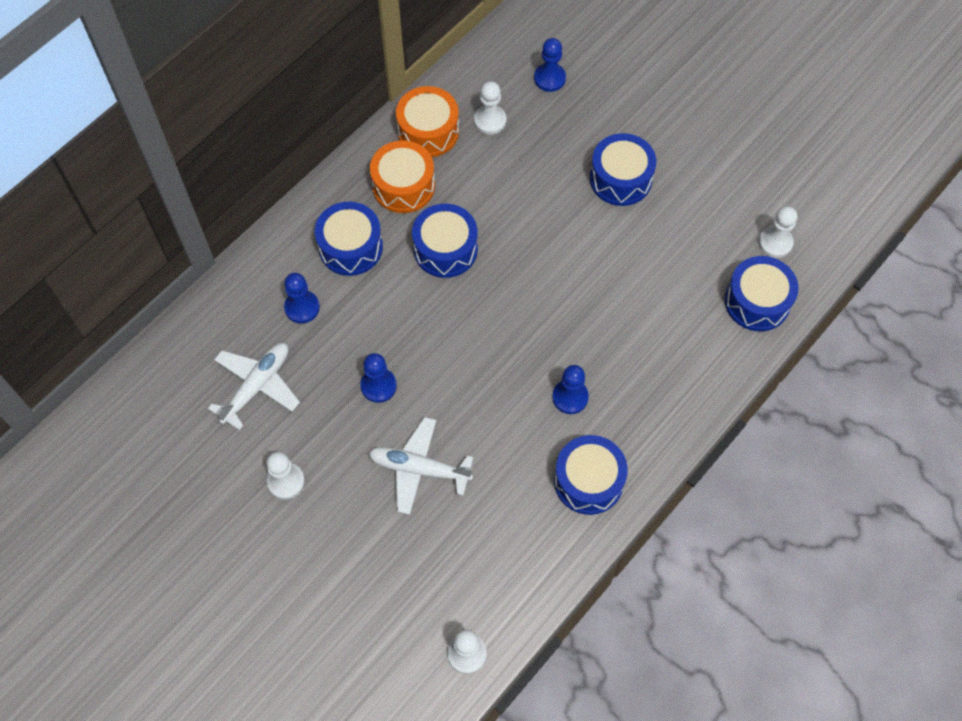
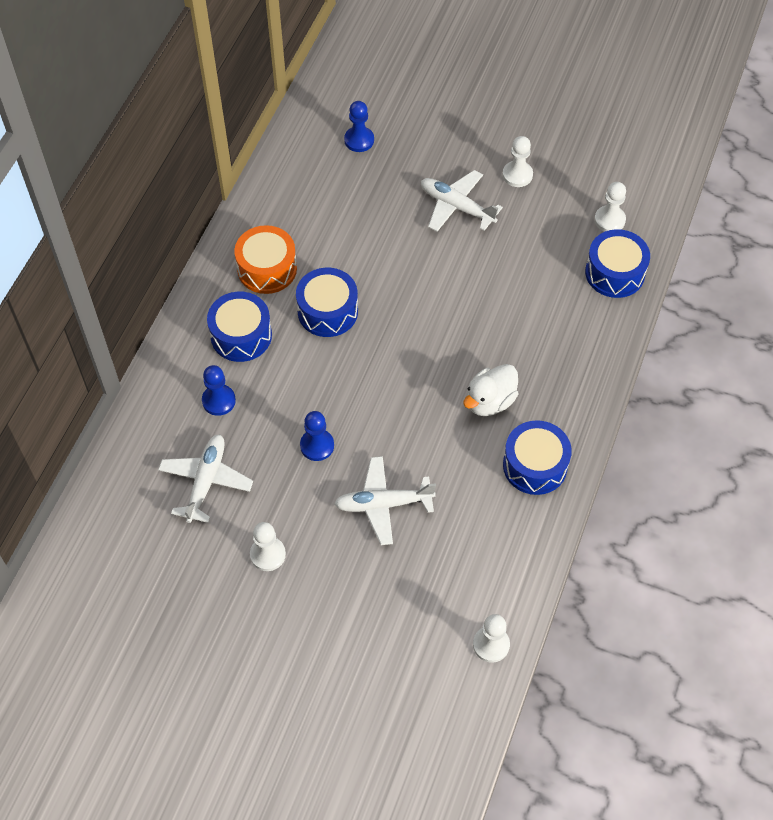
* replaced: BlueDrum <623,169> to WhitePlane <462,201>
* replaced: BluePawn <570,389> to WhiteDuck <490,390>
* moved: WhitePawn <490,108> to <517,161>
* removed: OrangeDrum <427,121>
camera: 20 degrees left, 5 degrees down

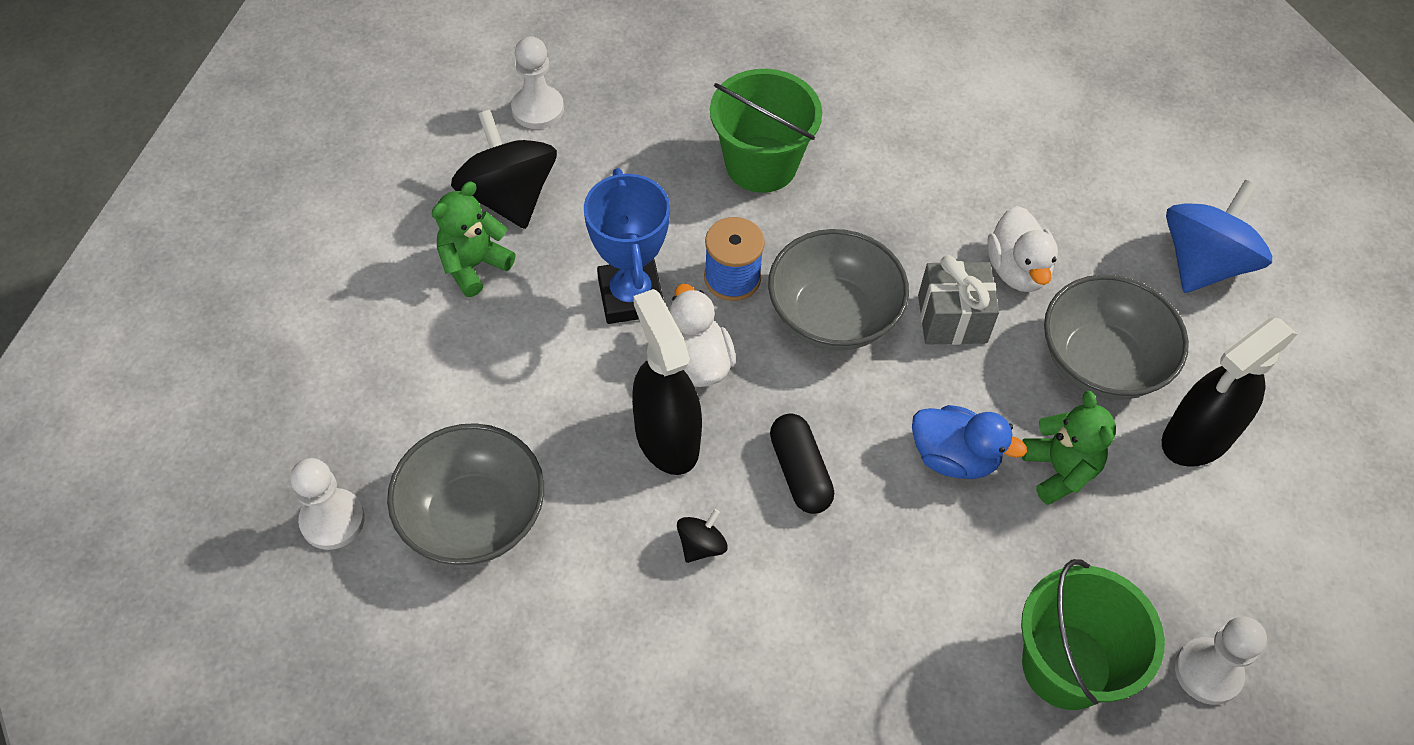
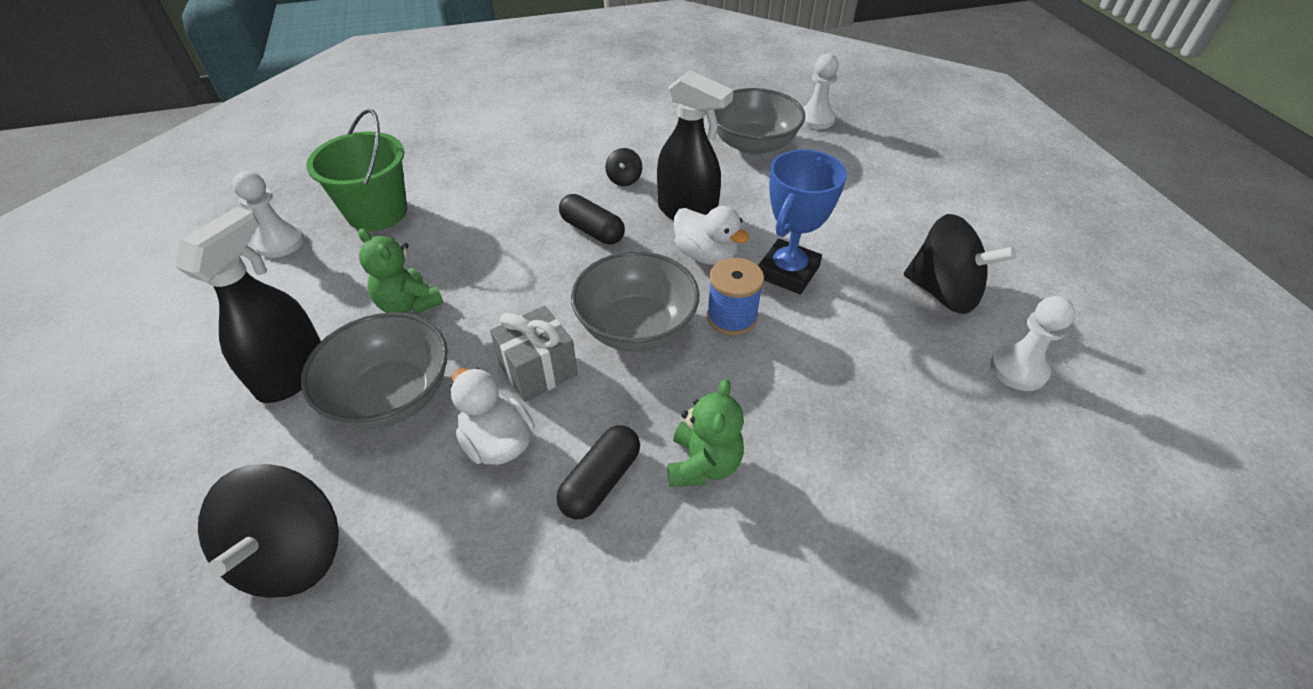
* recoloured: BlueSpinningTop <1219,236> to BlackSpinningTop <268,531>
* added: BlackCapsule <598,472>
* moved: GreenTeddyBear <474,239> to <706,433>
* turned: BlueTrophy <627,246> = <802,222> 75 degrees clockwise
* removed: GreenBucket <766,131>
* removed: BlueDuck <969,442>
camera: 150 degrees right, 10 degrees down

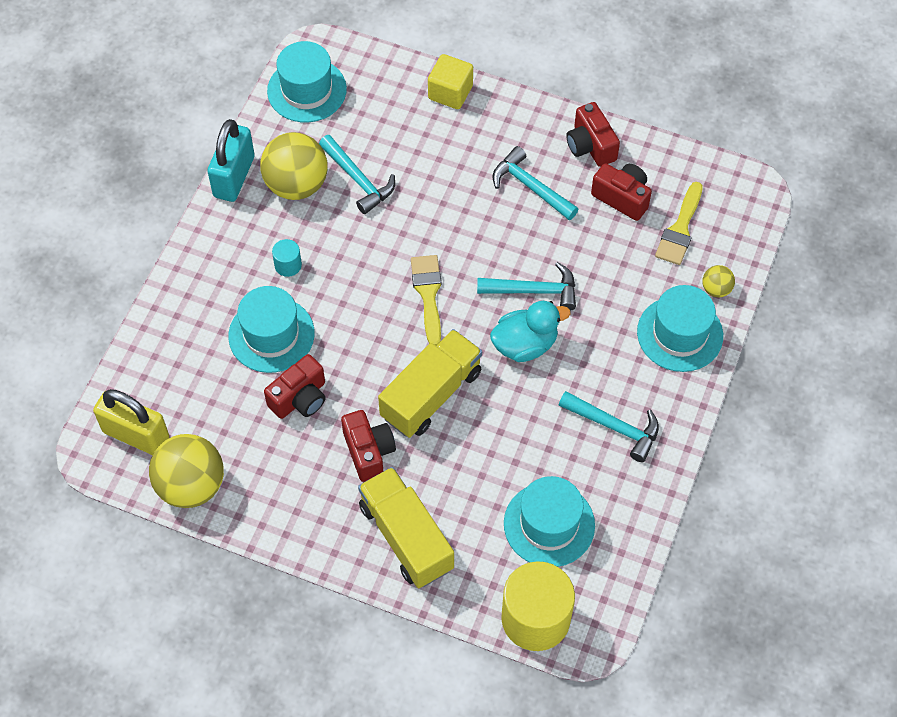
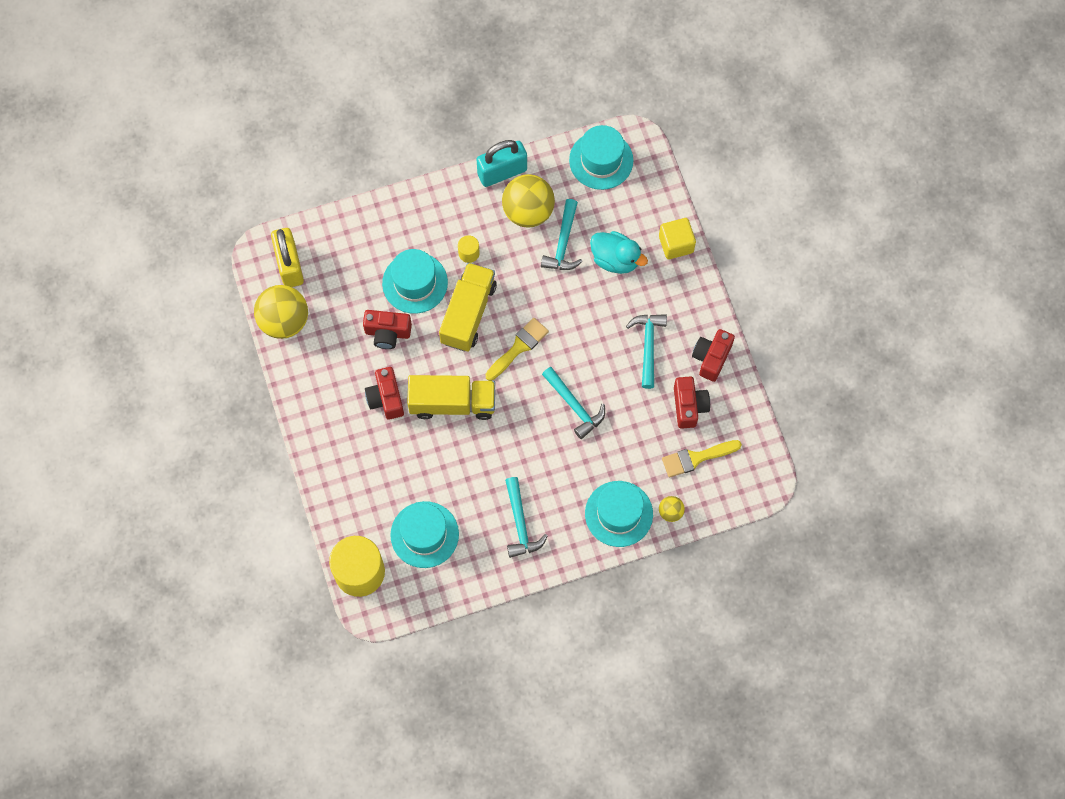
* turned: RedCamera <368,446> = <384,393> 135 degrees clockwise
* moved: YellowTruck <406,527> to <468,307>
* recoloured: TurquoiseCylinder <287,258> to YellowCylinder <469,249>
* moved: TurquoiseDuck <530,331> to <619,252>
camera: 50 degrees right, 10 degrees up

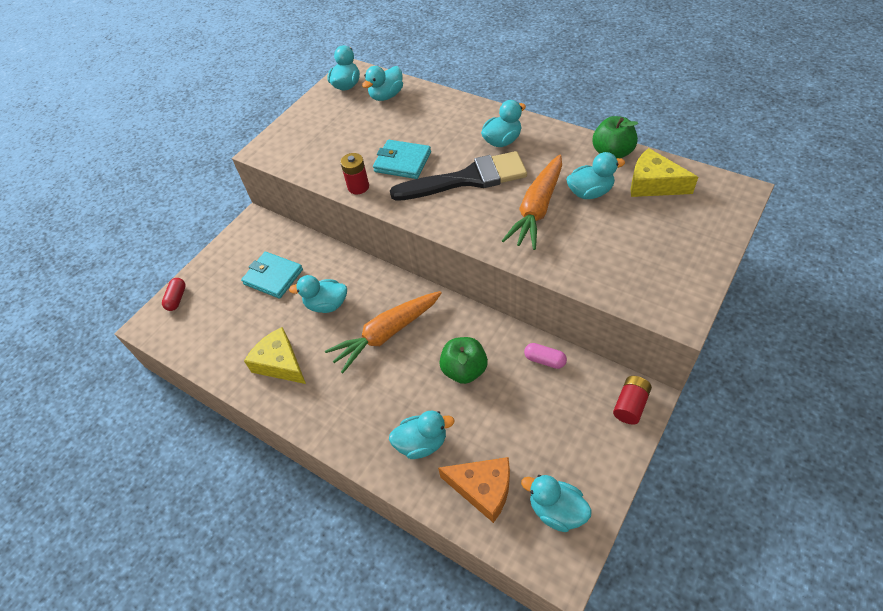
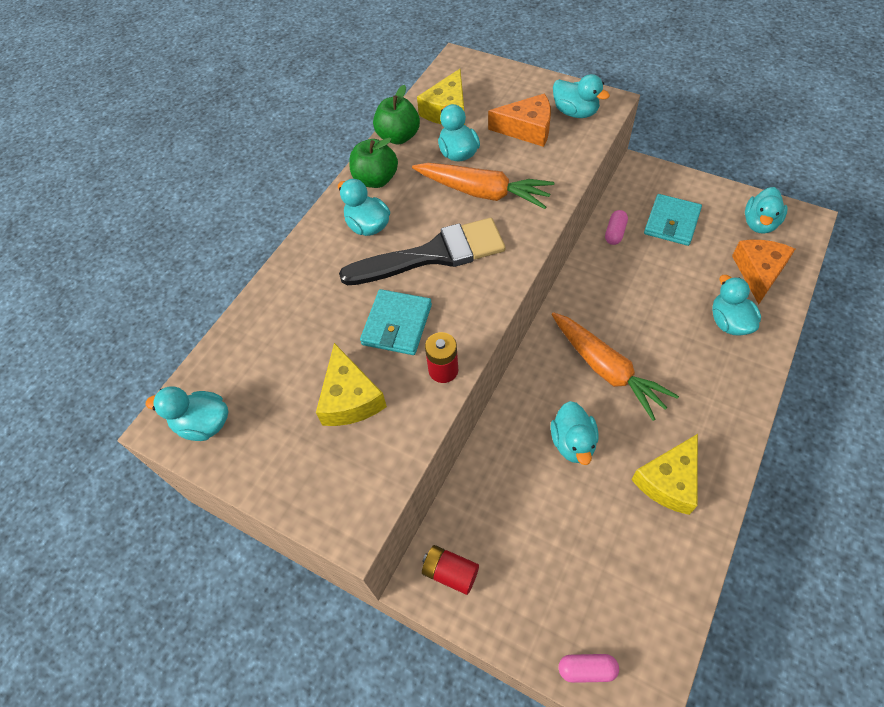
* added: YellowCheese <351,384>
* turned: BlackBrush <458,176> = <422,251> 90 degrees clockwise
* moved: GreenApple <463,360> to <373,162>
* moved: RedBattery <632,400> to <450,570>
* added: OrangeCheese <519,120>
* moved: TurquoiseDuck <382,83> to <581,96>
* recoloured: RedCapsule <174,294> to PinkCapsule <589,668>
* moved: TurquoiseWallet <272,275> to <673,220>
camera: 95 degrees left, 5 degrees up

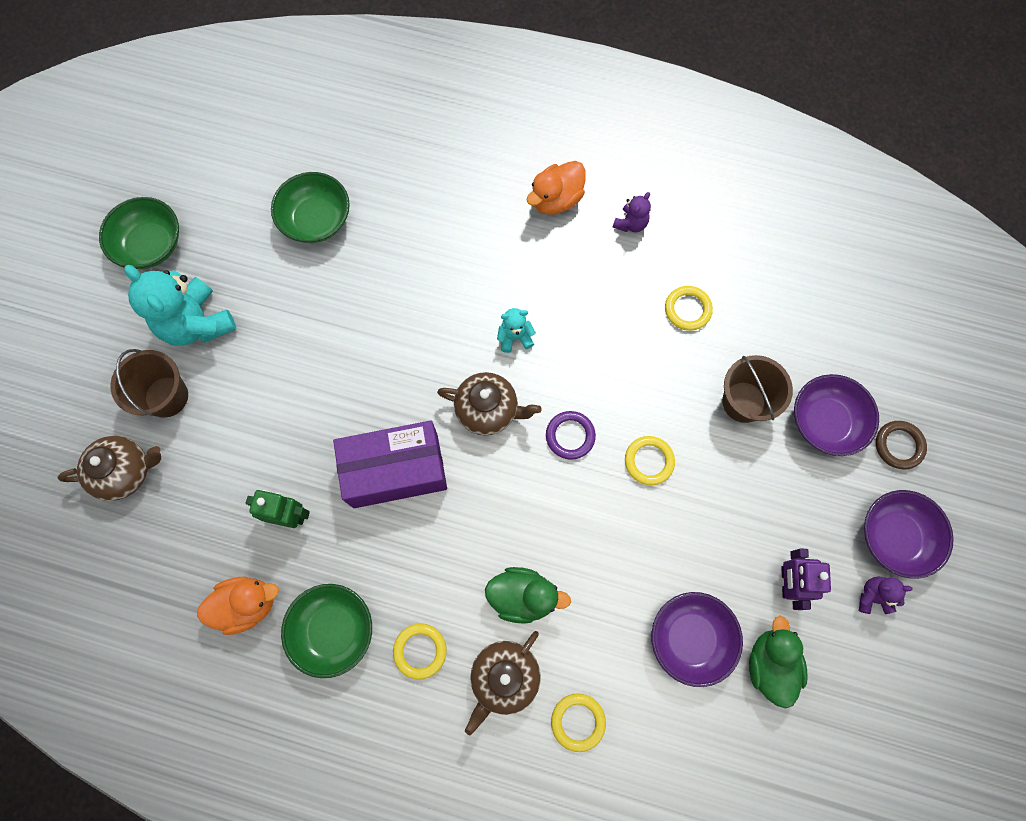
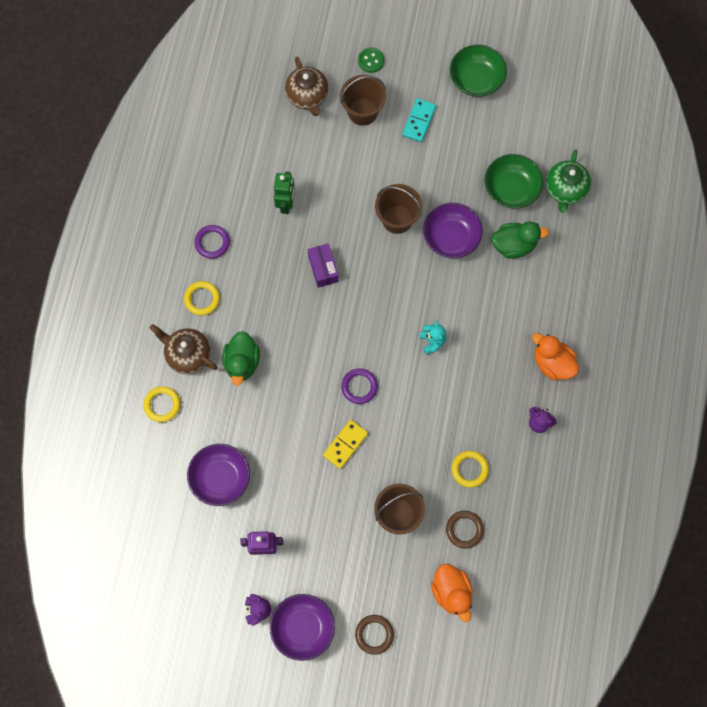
* replaced: GreenBowl <326,631> to PurpleRing <212,242>
* resized: PurpleBox <390,464> = <323,265> x0.52
* replaced: YellowRing <650,460> to YellowDomino <345,444>
* added: GreenButton <371,60>
* added: BrownBucket <398,209>
* replaced: TurquoiseTeddyBear <180,305> to TurquoiseDomino <419,120>
* moved: PurpleBowl <836,415> to <453,230>
* moved: OrangeDuck <238,606> to <452,593>
* added: BrownRing <465,530>
* moved: GreenDuck <778,662> to <520,240>
* added: GreenTeapot <568,181>
* removed: BrownTeapot <489,403>
camera: 85 degrees right, 0 degrees up

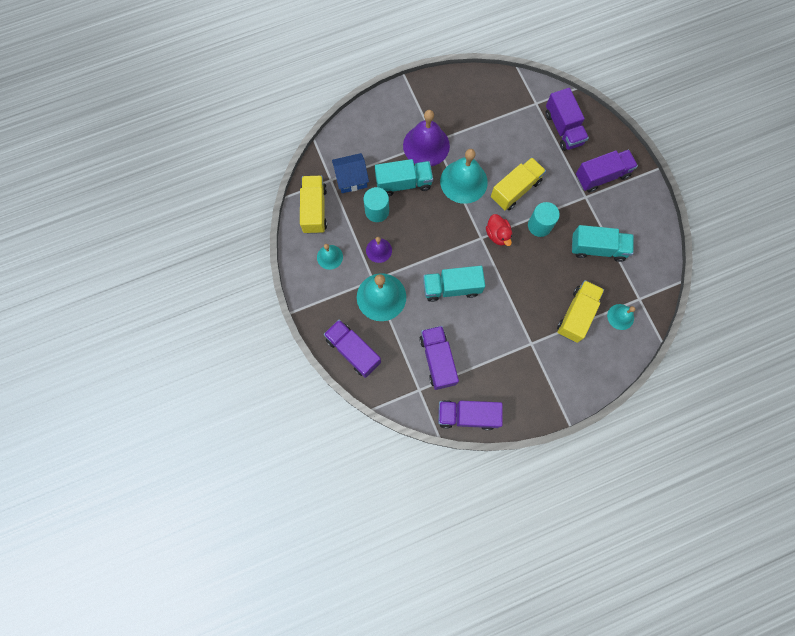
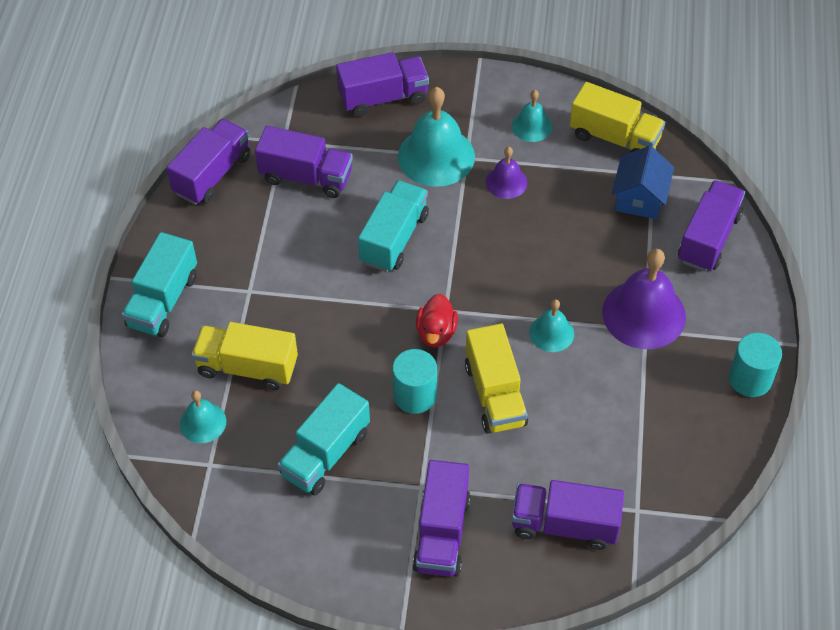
* moved: TurquoiseTruck <404,177> to <159,284>
* turned: YellowTruck <580,311> = <244,356> 135 degrees clockwise
* turned: RedDuck <499,230> = <437,320> 90 degrees counterclockwise
* resized: TurquoiseBell <464,176> = <551,325> x0.53
* added: PurpleTruck <711,226>
* moved: TurquoiseCylinder <376,204> to <755,365>
camera: 120 degrees right, 20 degrees down

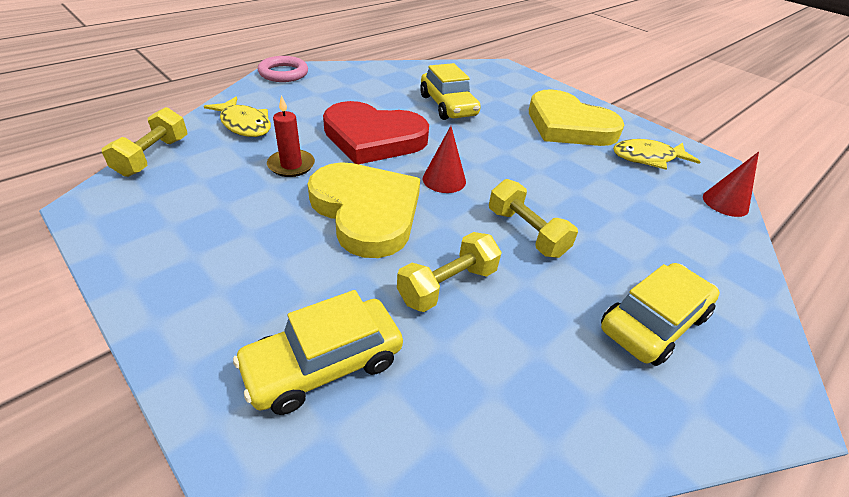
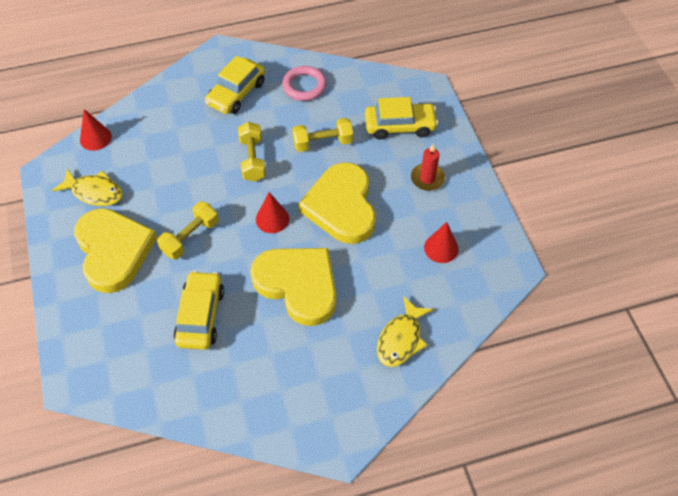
* moved: YellowDumbbell <144,142> to <188,230>
* turned: YellowCar <660,314> = <235,85> 45 degrees counterclockwise
* recoloured: RedHeart <376,132> to YellowHeart <293,287>
* moved: PinkRing <283,69> to <304,83>
* turned: YellowFish <237,117> = <405,331> 135 degrees counterclockwise
* moved: RedCandle <291,136> to <428,167>
* added: RedCone <441,242>
camera: 150 degrees left, 15 degrees up

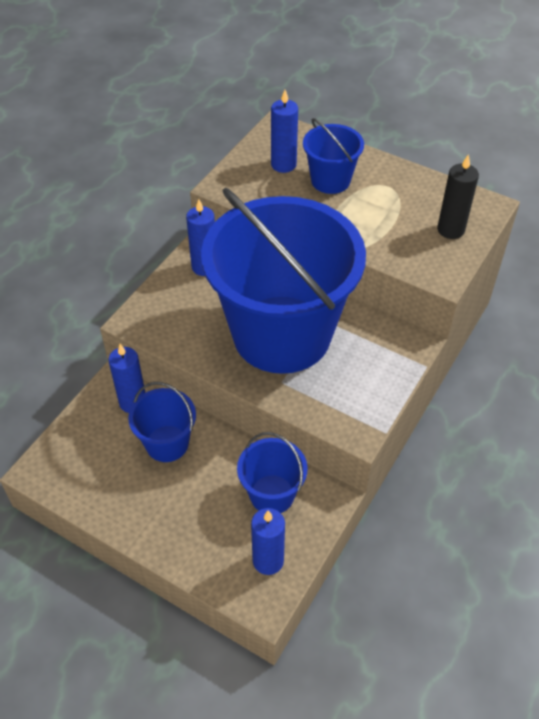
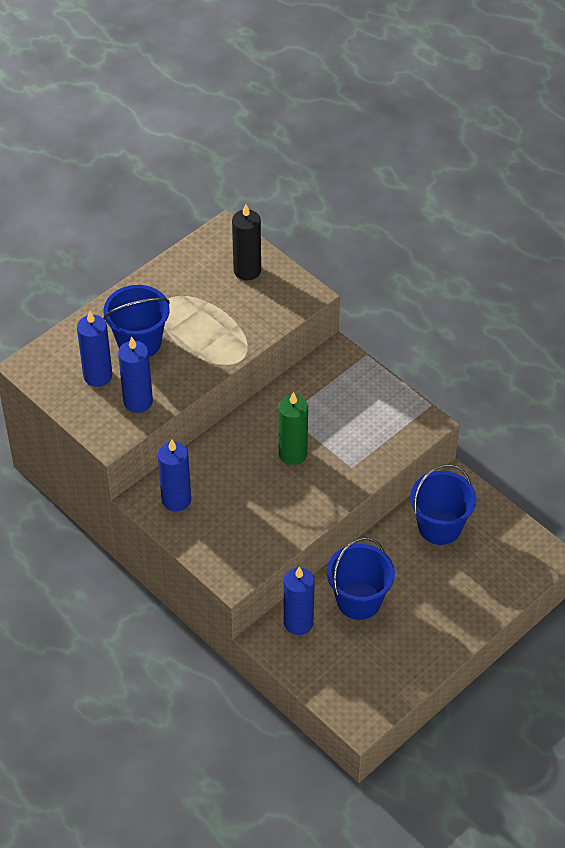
* moved: BlueCandle <268,541> to <135,375>
* replaced: BlueBucket <283,281> to GreenCandle <293,428>
camera: 75 degrees left, 0 degrees up

